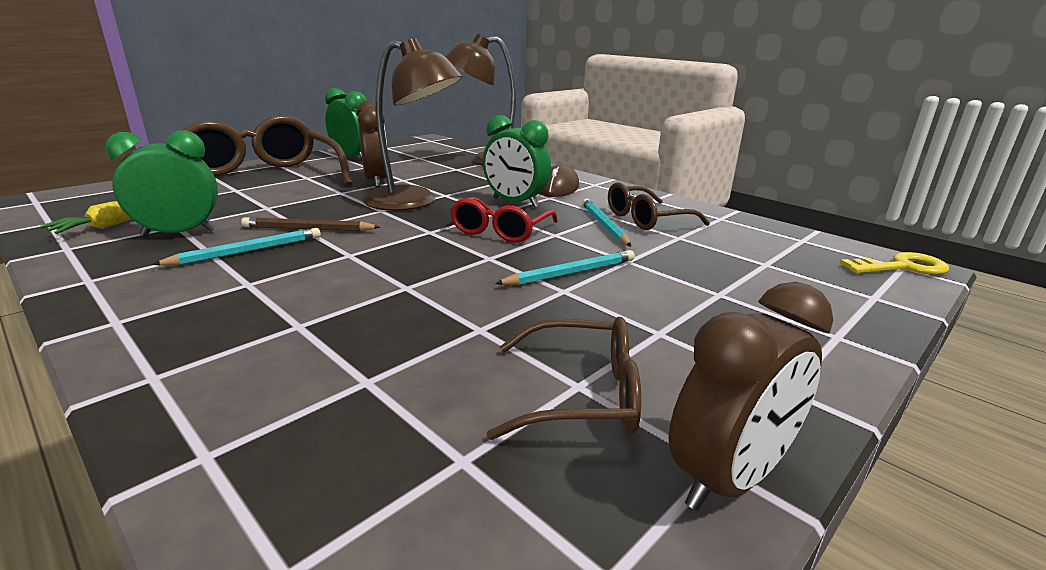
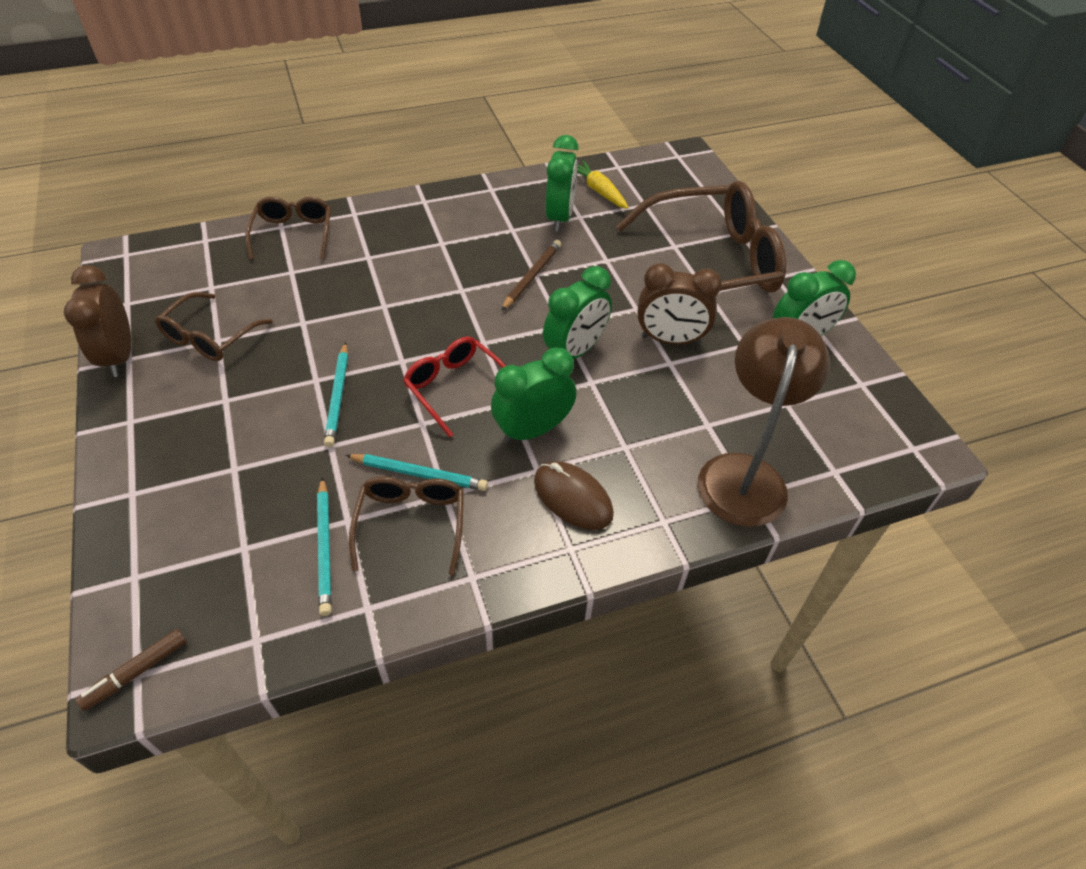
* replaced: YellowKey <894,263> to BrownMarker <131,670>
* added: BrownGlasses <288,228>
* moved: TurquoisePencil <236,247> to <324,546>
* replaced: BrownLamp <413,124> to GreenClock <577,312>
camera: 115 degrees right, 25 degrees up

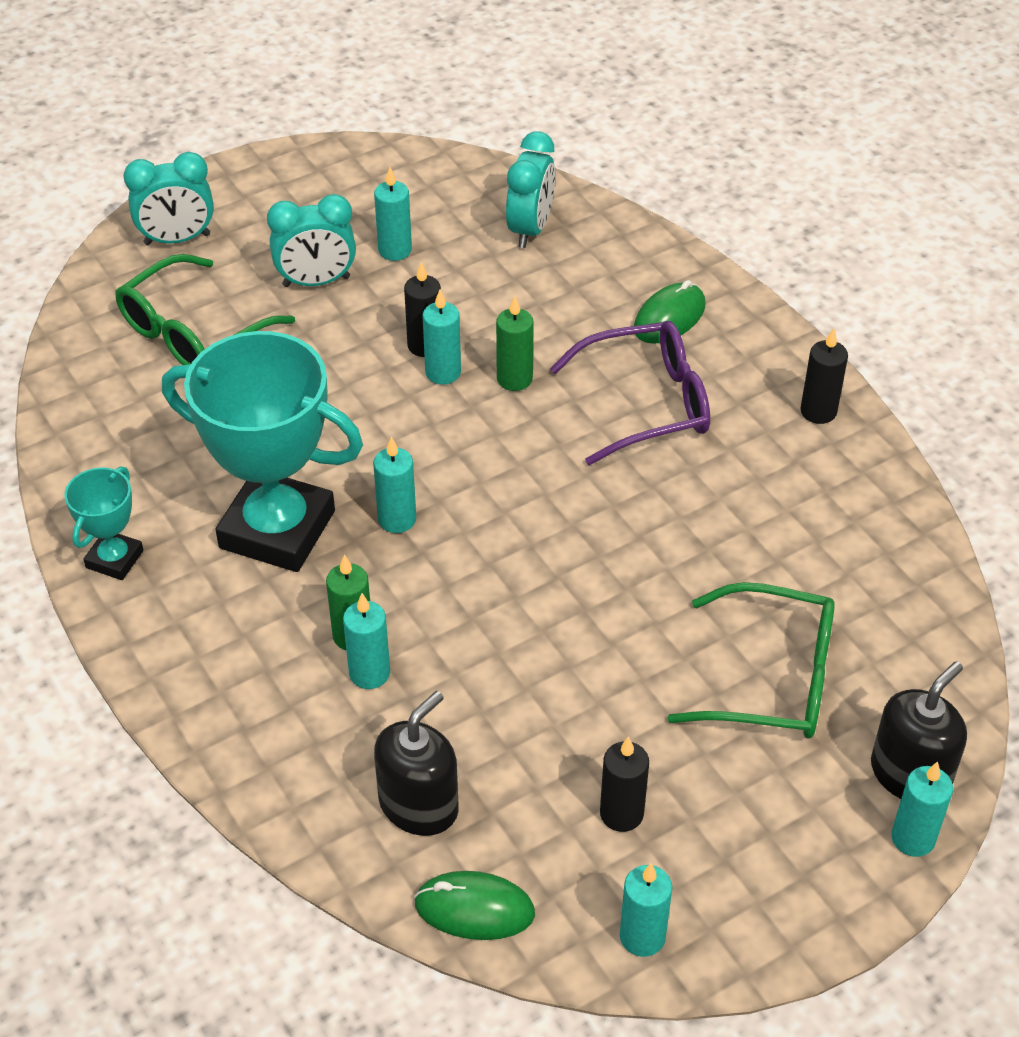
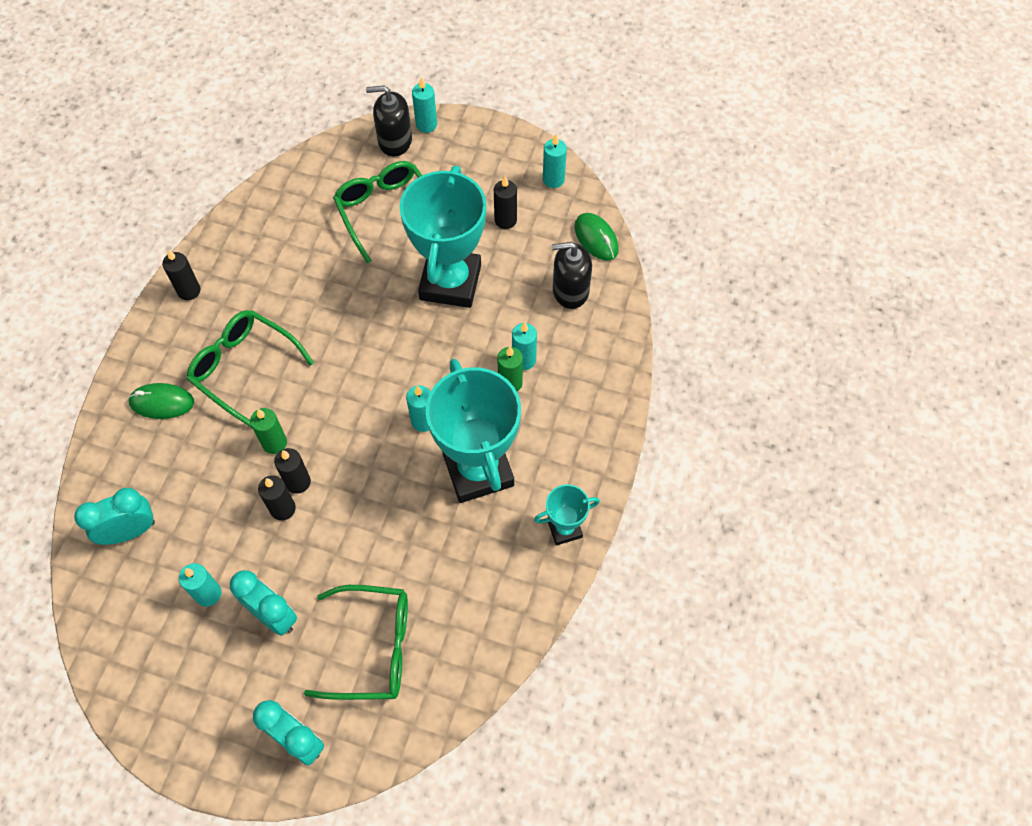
* recoloured: PurpleGlasses <630,393> to GreenGlasses <250,369>
* recoloured: TurquoiseCandle <441,337> to BlackCandle <292,471>
* added: TurquoiseTrophy <443,237>
camera: 130 degrees left, 15 degrees up

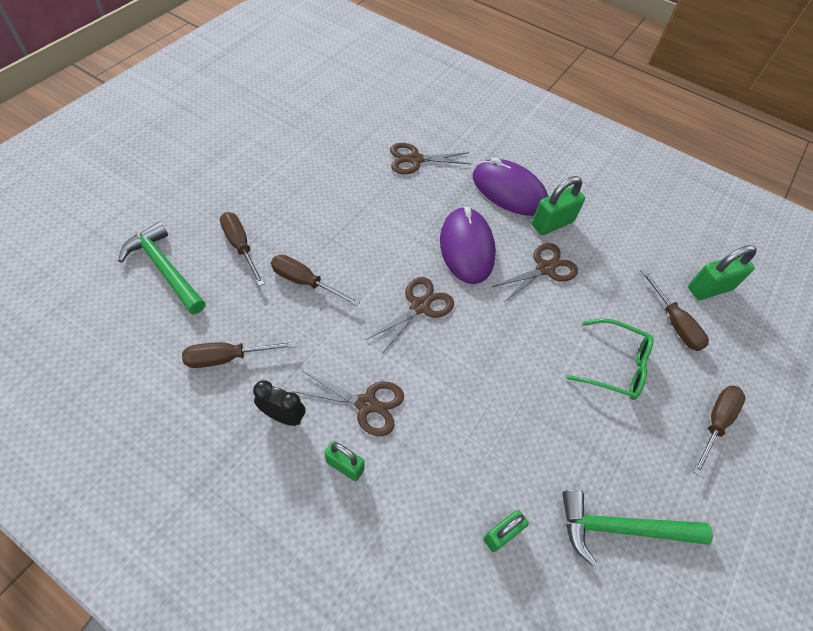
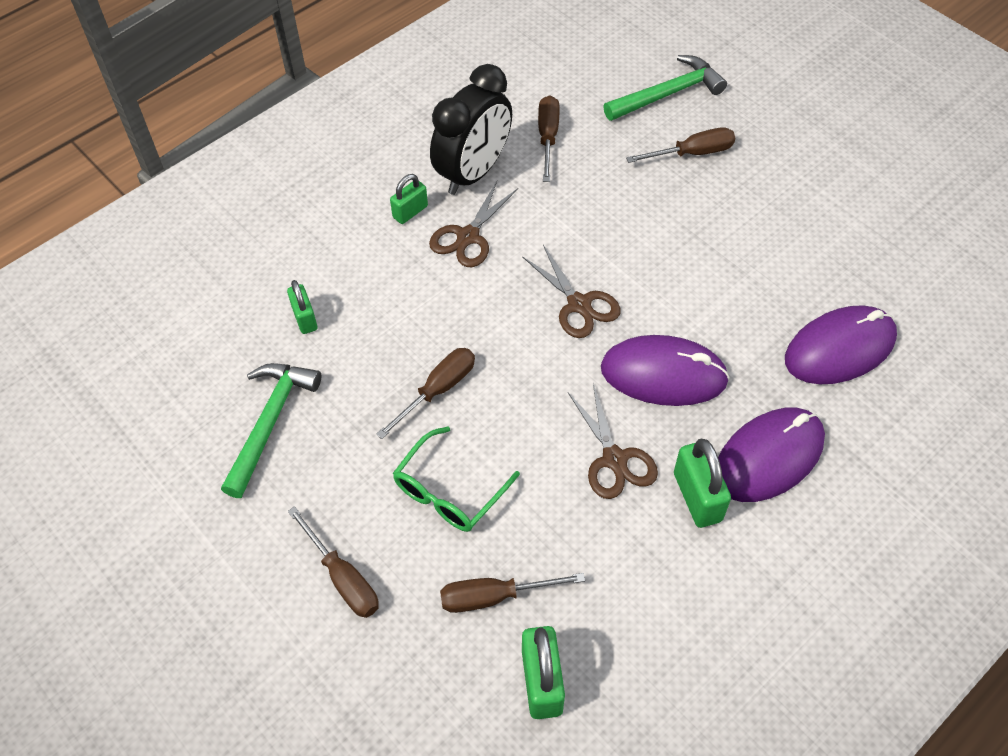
* moved: BrownScrewdriver <315,280> to <425,393>
* resized: BlackClock <279,403> = <471,129> x1.98
* replaced: BrownScissors <430,158> to PurpleMouse <841,344>
camera: 110 degrees right, 0 degrees up

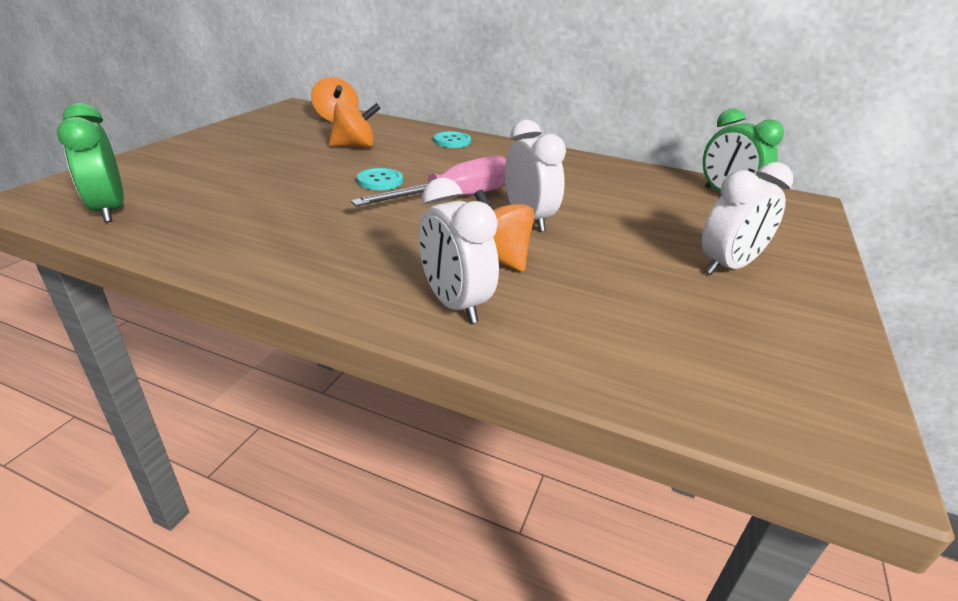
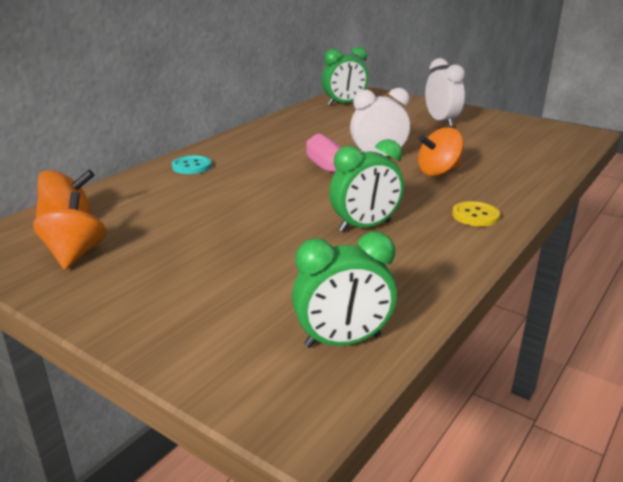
* moved: OrangeSpinningTop <355,125> to <70,231>
* added: GreenClock <366,185>
* added: YellowButton <476,214>
* removed: TurquoiseButton <380,179>
* removed: WhiteClock <459,250>
camera: 75 degrees left, 5 degrees down

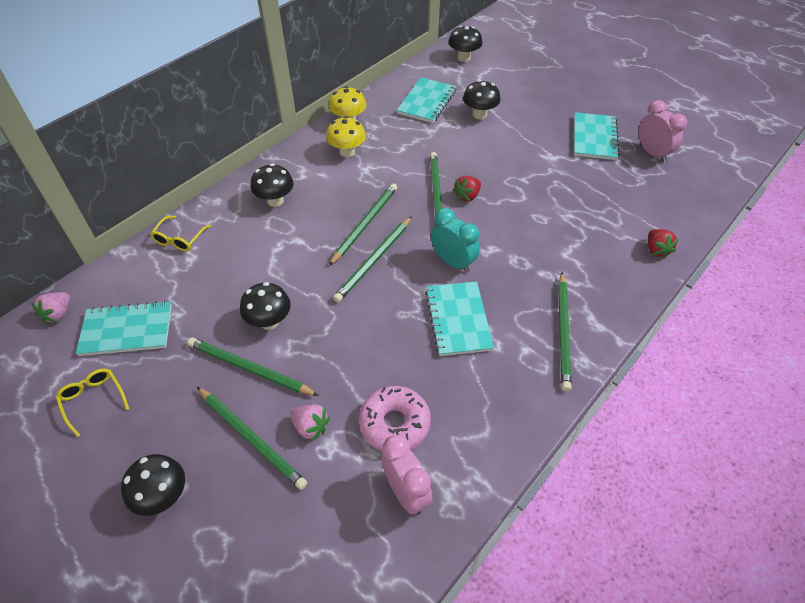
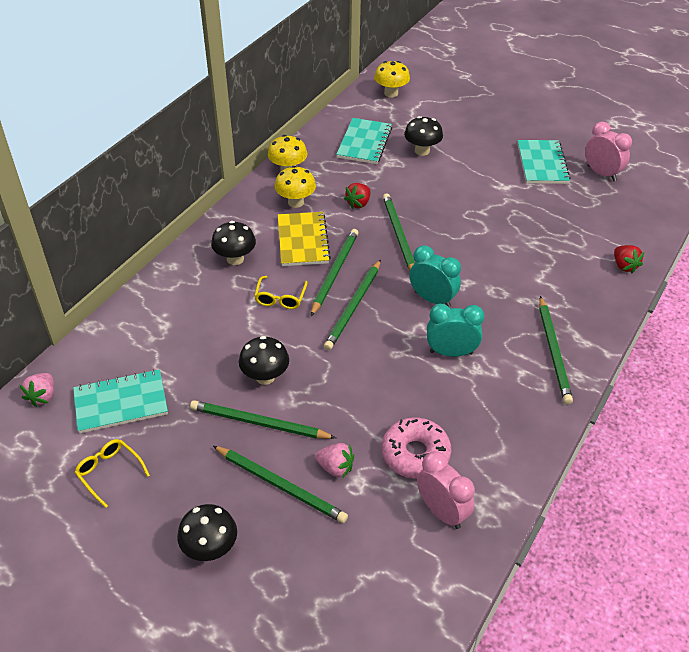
* moved: YellowGlasses <180,233> to <280,292>
* added: YellowNotebook <304,239>
* moved: RedStrawberry <467,189> to <357,196>
* recoloured: BlackMushroom <465,44> to YellowMushroom <392,79>
* replaced: TurquoiseNotebook <459,318> to TurquoiseClock <455,330>
camera: 10 degrees left, 5 degrees down

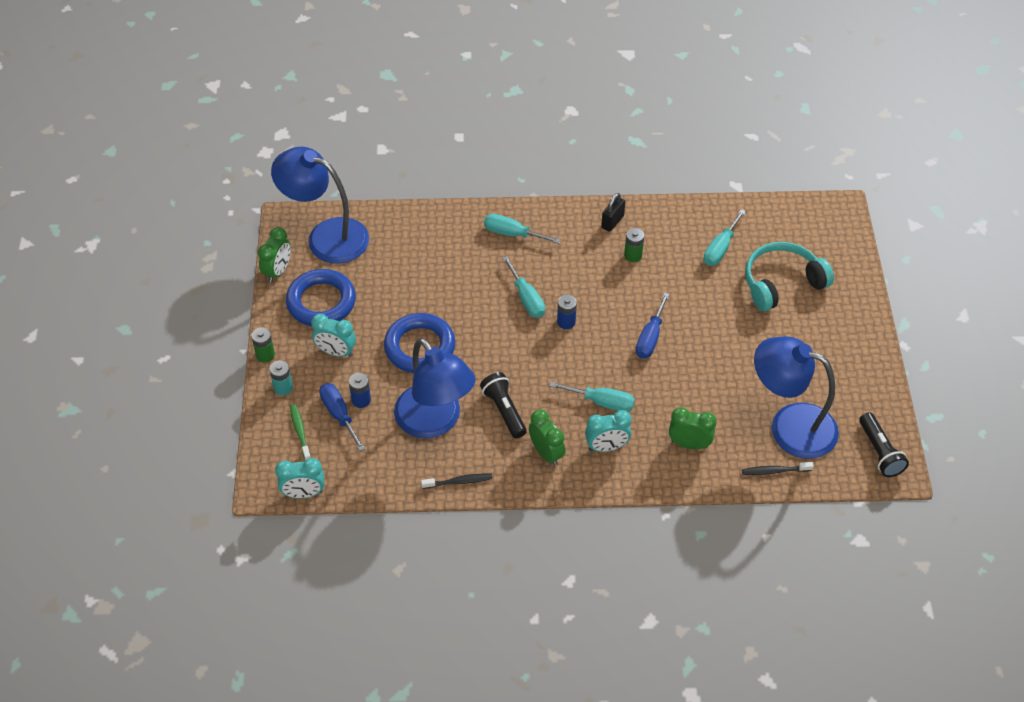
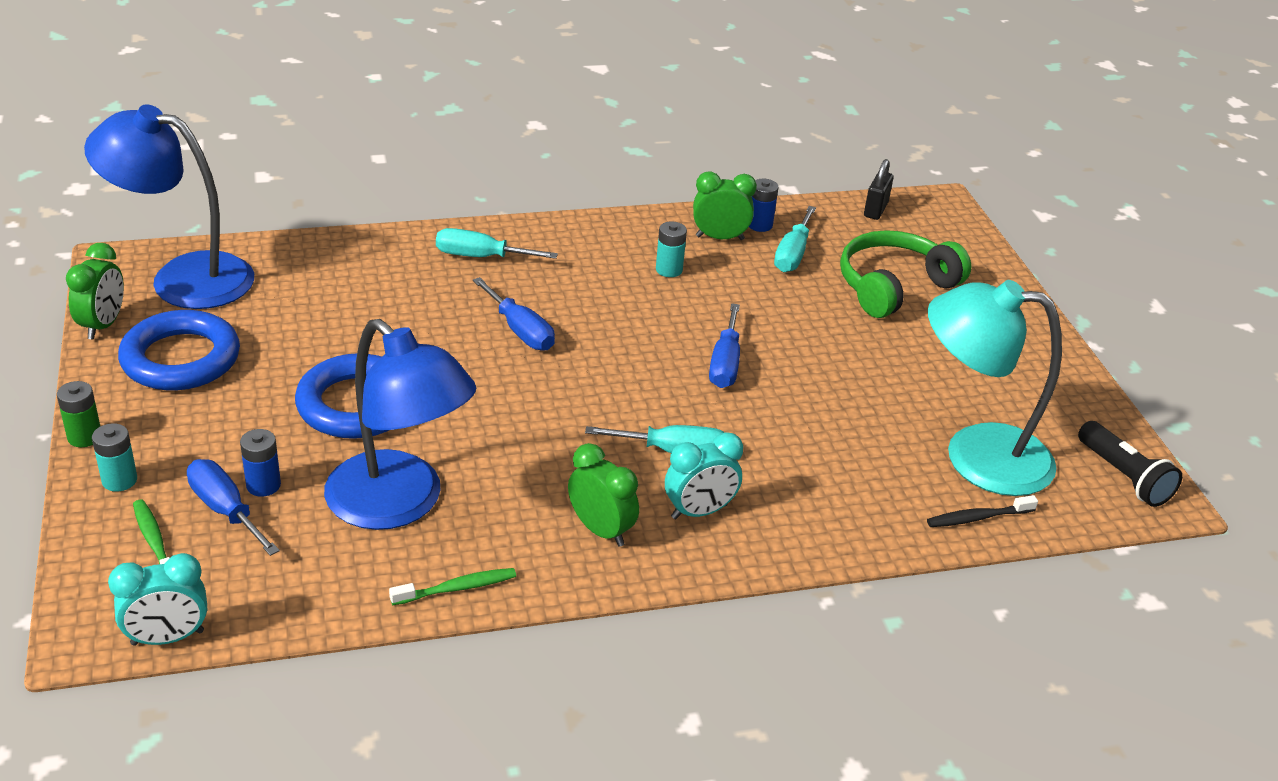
* recoloured: BlackToothbrush <456,481> to GreenToothbrush <452,586>
* recoloured: TurquoiseScrewdriver <523,287> to BlueScrewdriver <514,314>
* recoloured: GreenBattery <634,245> to TurquoiseBattery <671,249>
* moved: GreenClock <693,428> to <725,205>
* moved: BlueBattery <567,311> to <764,205>
* recoloured: TurquoiseHeadphones <789,276> to GreenHeadphones <905,274>
* moved: BlackPadlock <613,212> to <879,189>
* recoloured: BlueLamp <796,397> to TurquoiseLamp <995,388>
* removed: TurquoiseClock <333,335>
* removed: BlackFlashlight <503,405>
camera: 15 degrees left, 15 degrees down

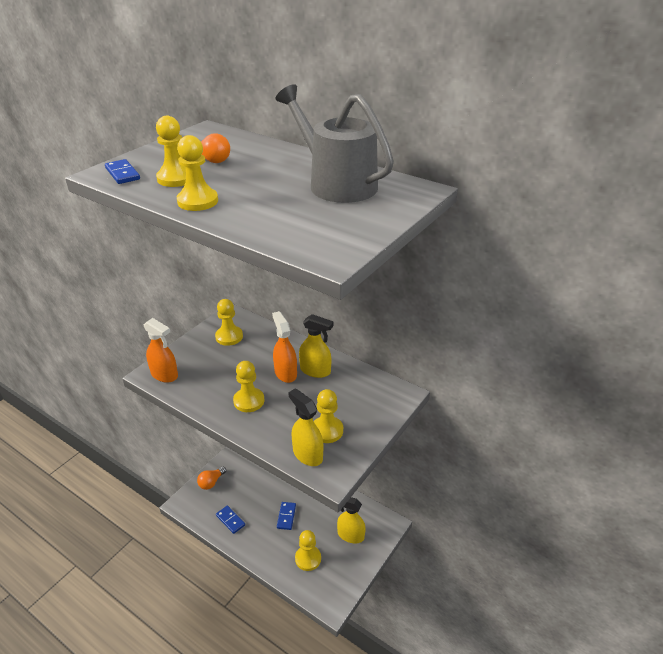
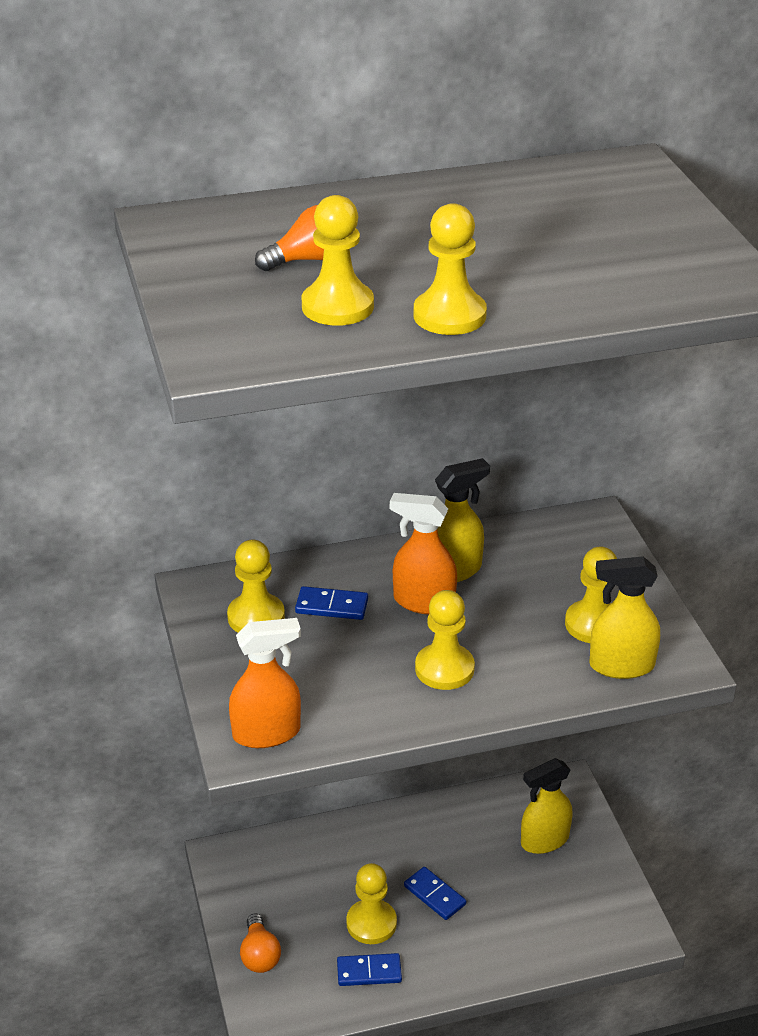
* moved: BlueDomino <122,171> to <331,603>
* moved: YellowPawn <308,550> to <371,903>
* removed: GreyWateringCan <334,143>
camera: 50 degrees left, 0 degrees up

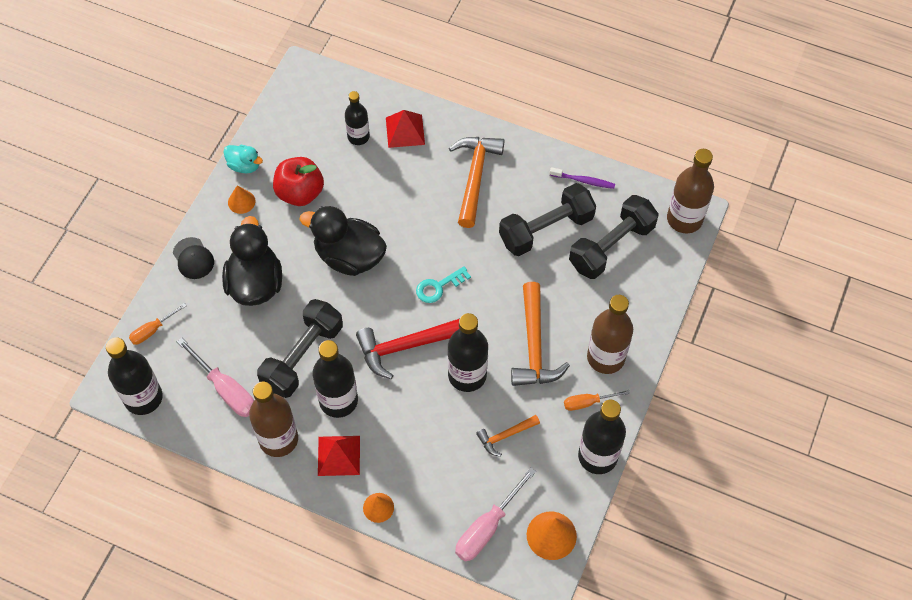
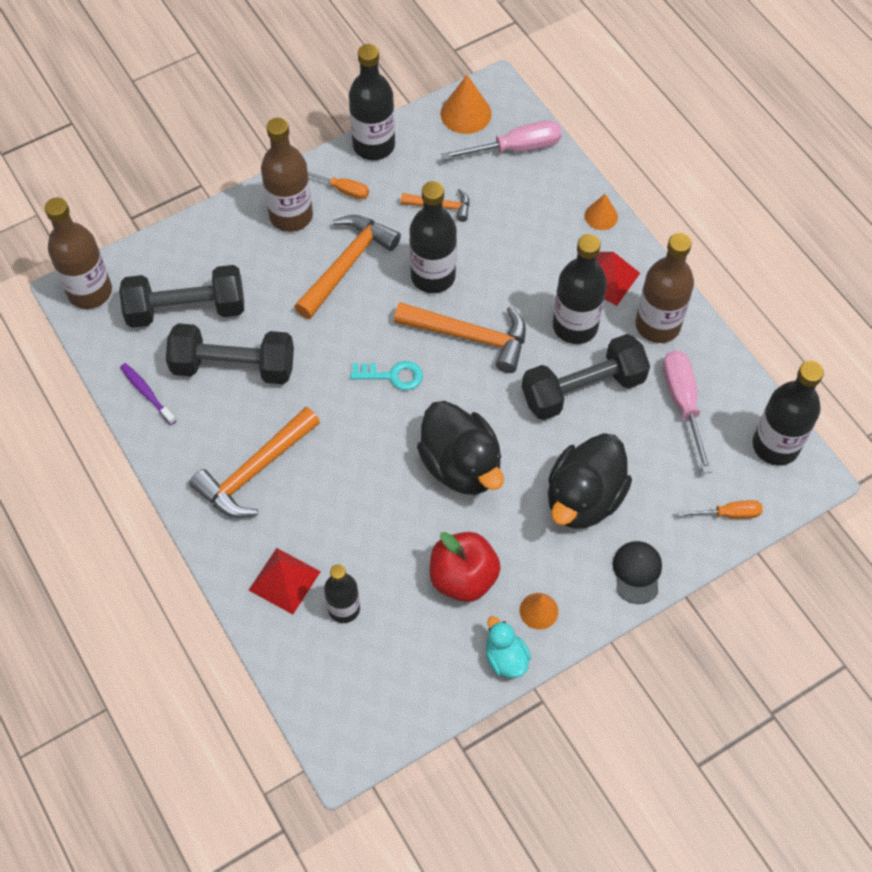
* recoloured: RedHammer <407,349> to OrangeHammer <460,337>
camera: 145 degrees left, 0 degrees up

